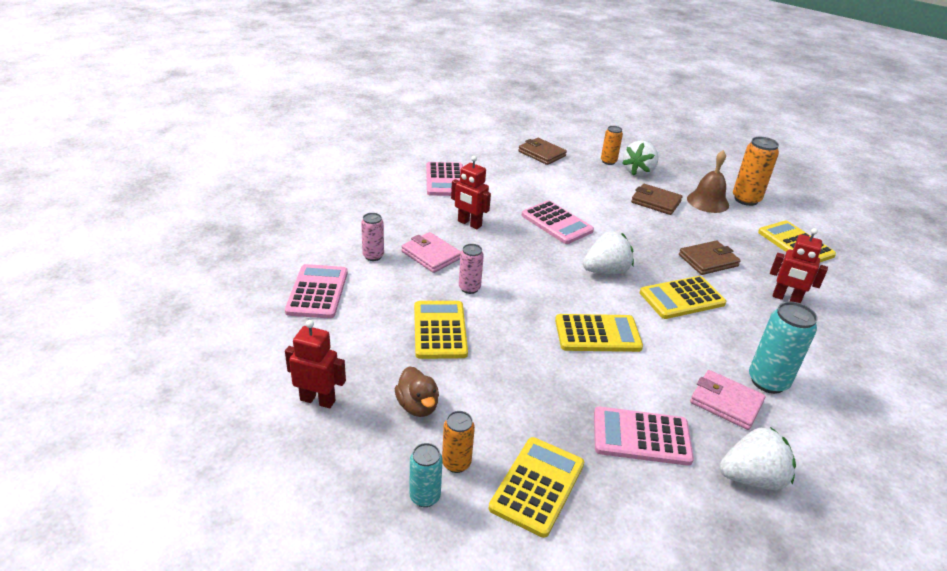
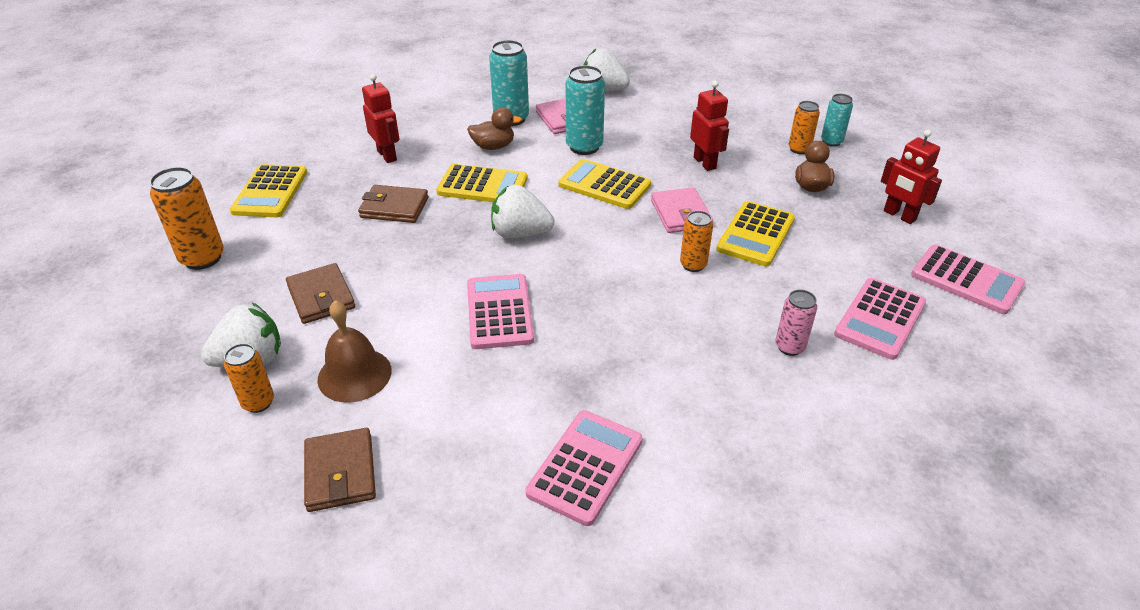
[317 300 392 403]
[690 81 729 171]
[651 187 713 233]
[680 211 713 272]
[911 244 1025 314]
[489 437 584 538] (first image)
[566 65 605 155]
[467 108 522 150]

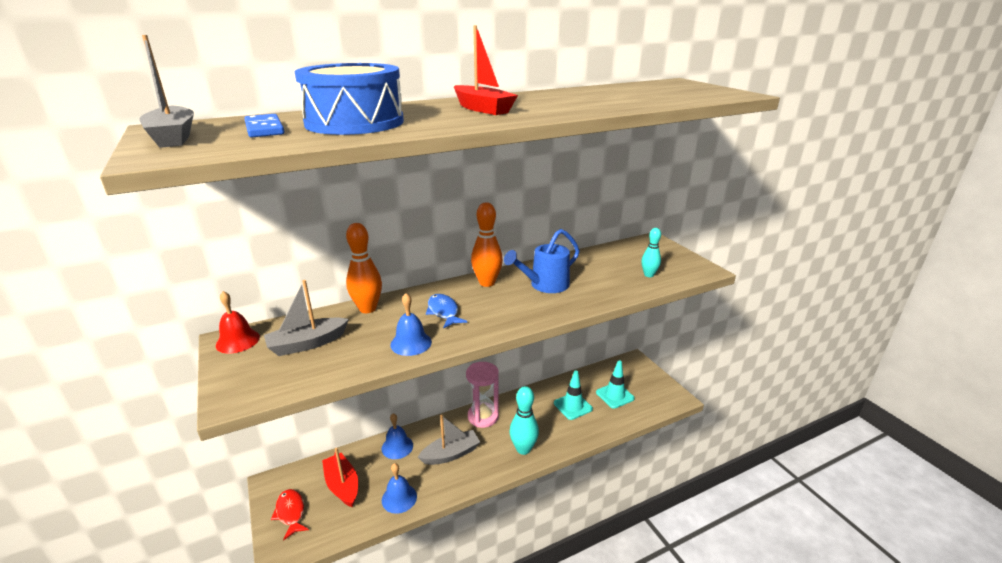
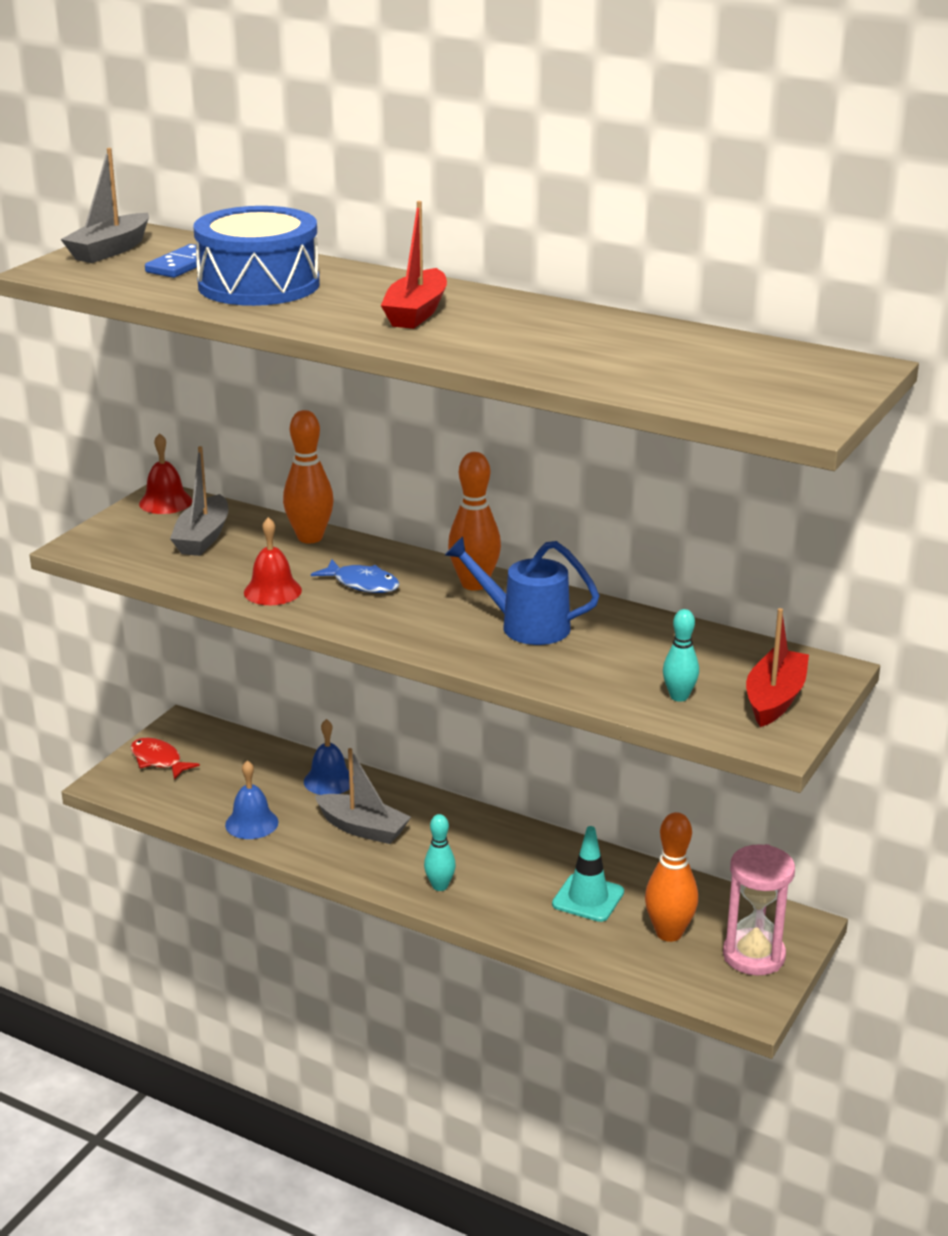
[170 446 229 556]
[244 517 302 605]
[311 559 400 593]
[645 812 698 942]
[723 844 795 975]
[424 814 456 891]
[746 608 809 727]
[130 738 200 780]

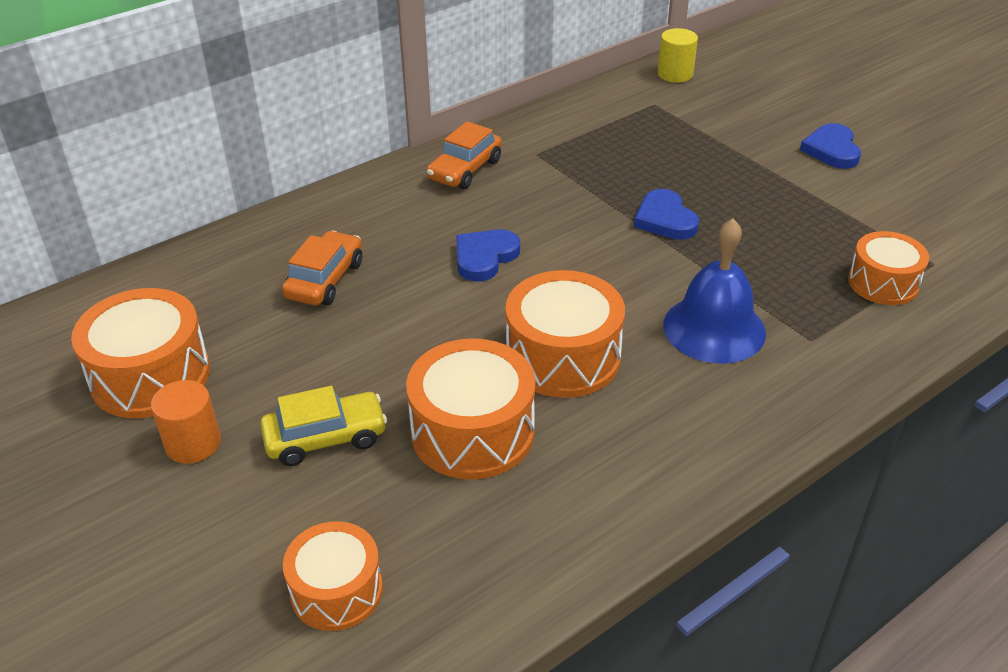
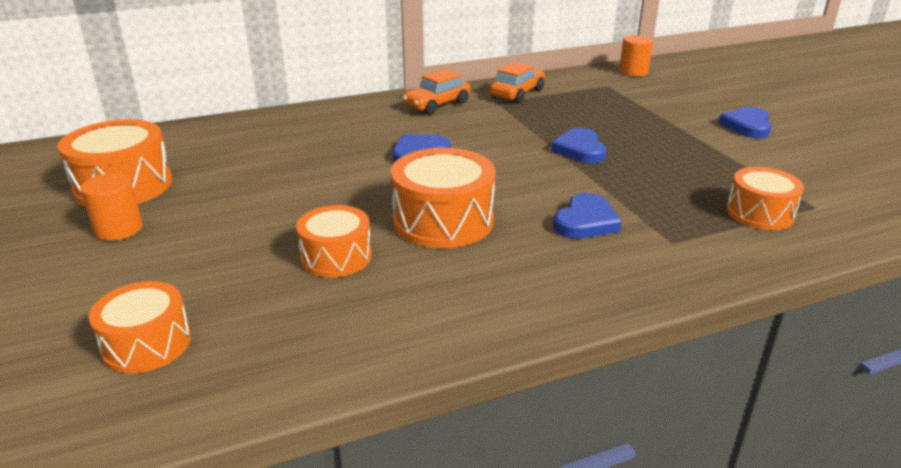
[619 35 653 76]
[553 193 622 239]
[490 62 545 103]
[296 205 372 278]
[260 386 387 466] (first image)

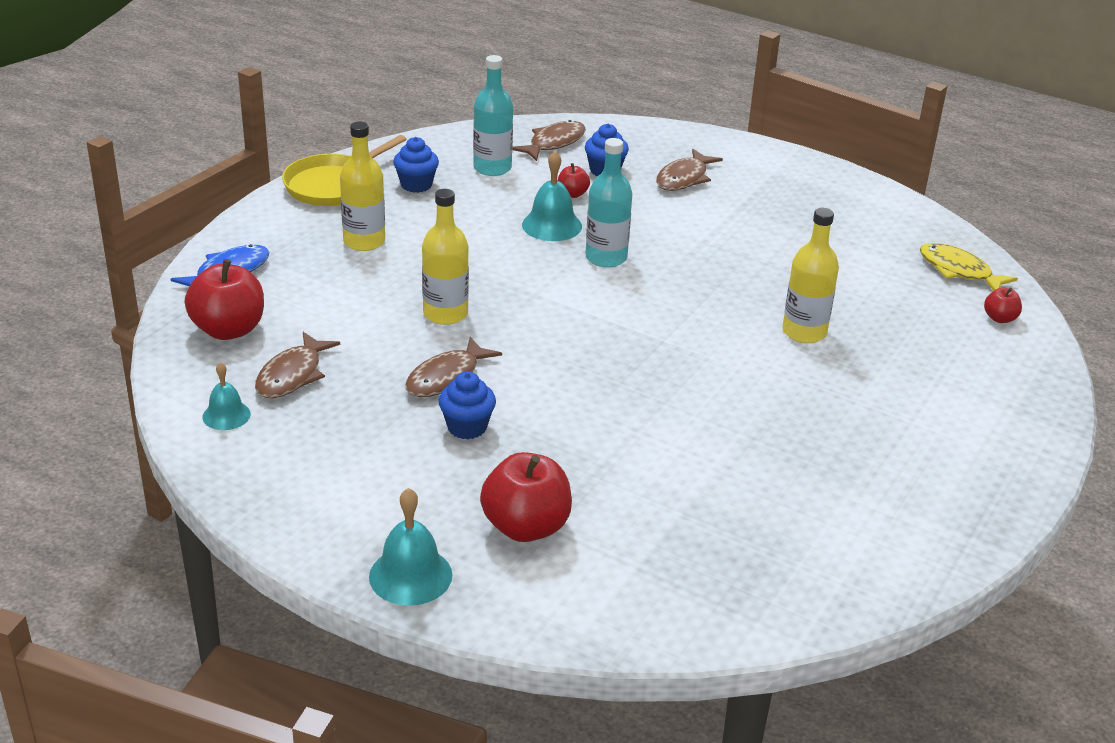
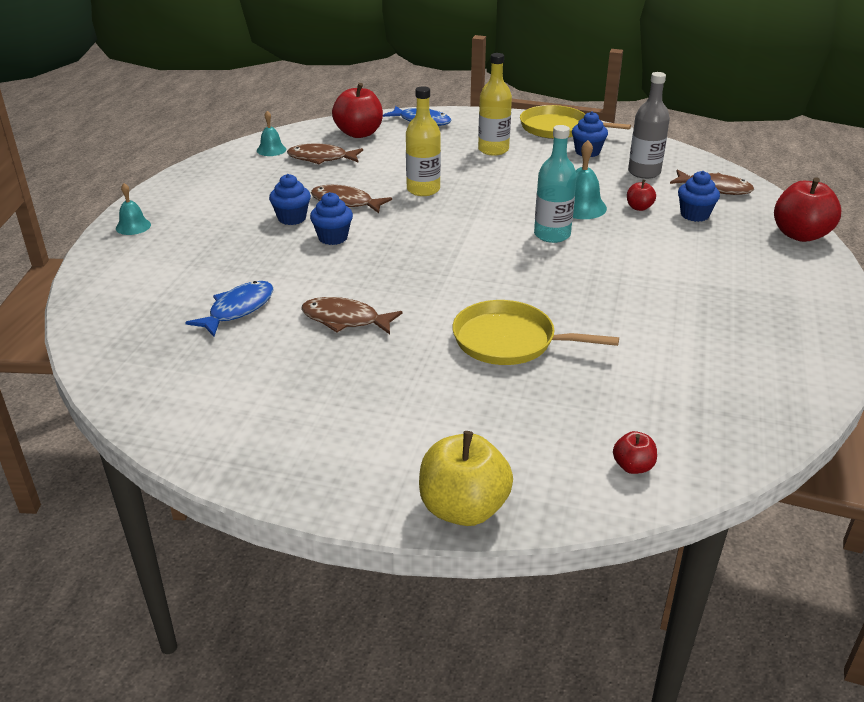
[628 72 670 179]
[301 297 403 334]
[452 300 619 365]
[920 243 1018 291] (first image)
[774 177 841 242]
[116 183 151 235]
[310 192 353 245]
[185 281 274 337]
[419 431 513 526]

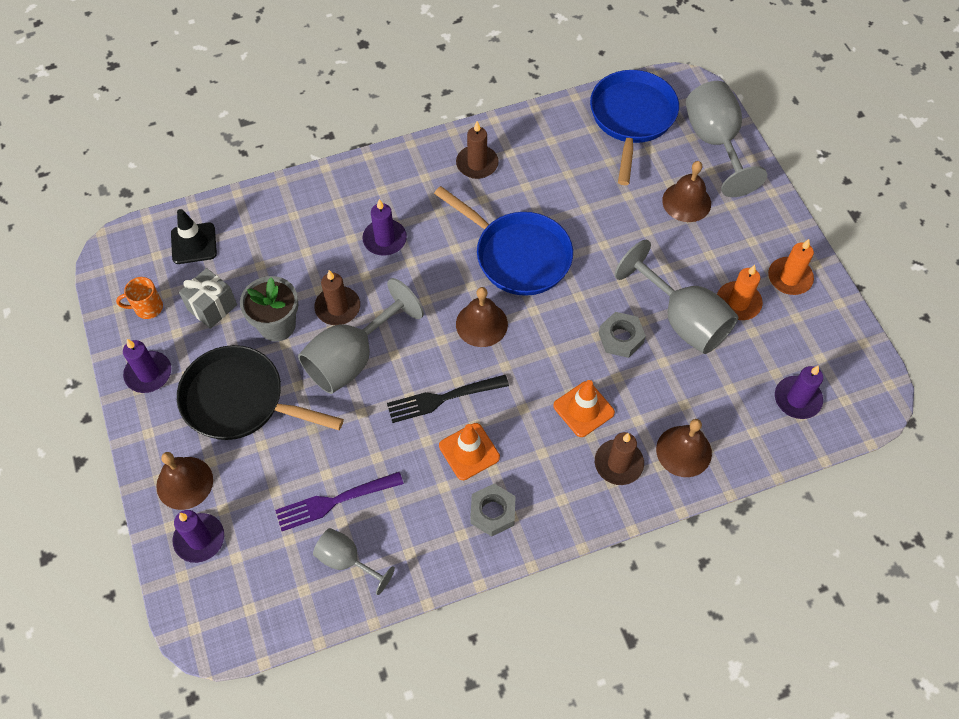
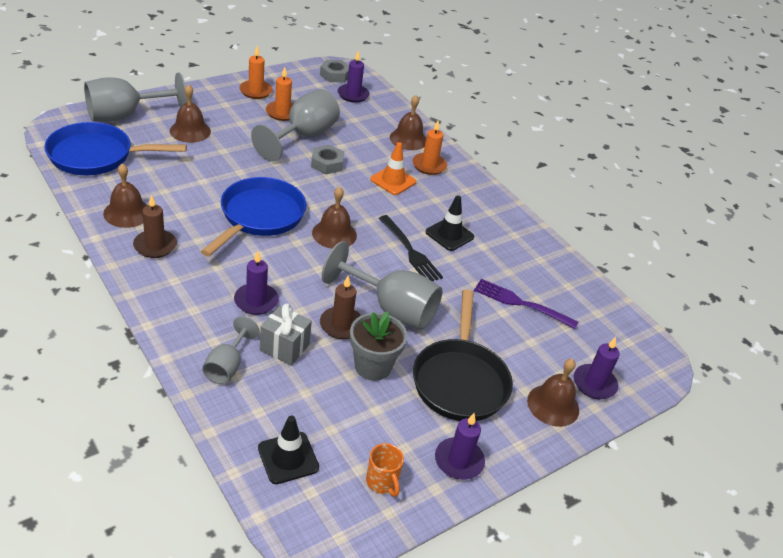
[260 304 312 366]
[426 195 474 251]
[412 121 447 175]
[474 279 578 329]
[320 60 349 83]
[202 316 260 384]
[103 163 147 228]

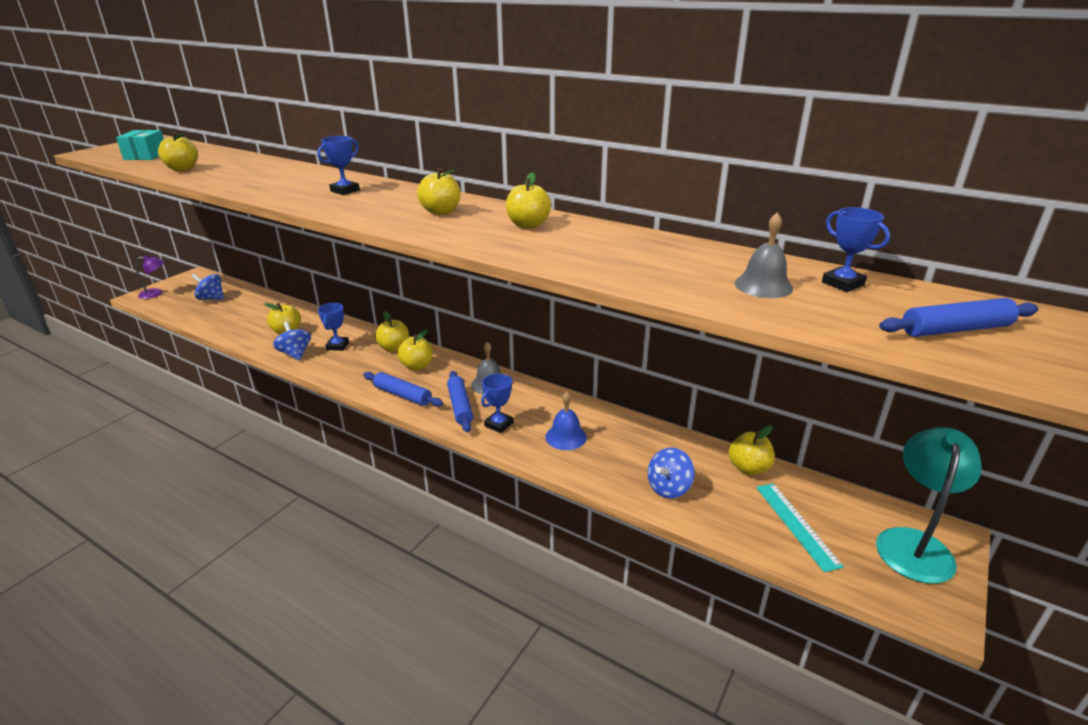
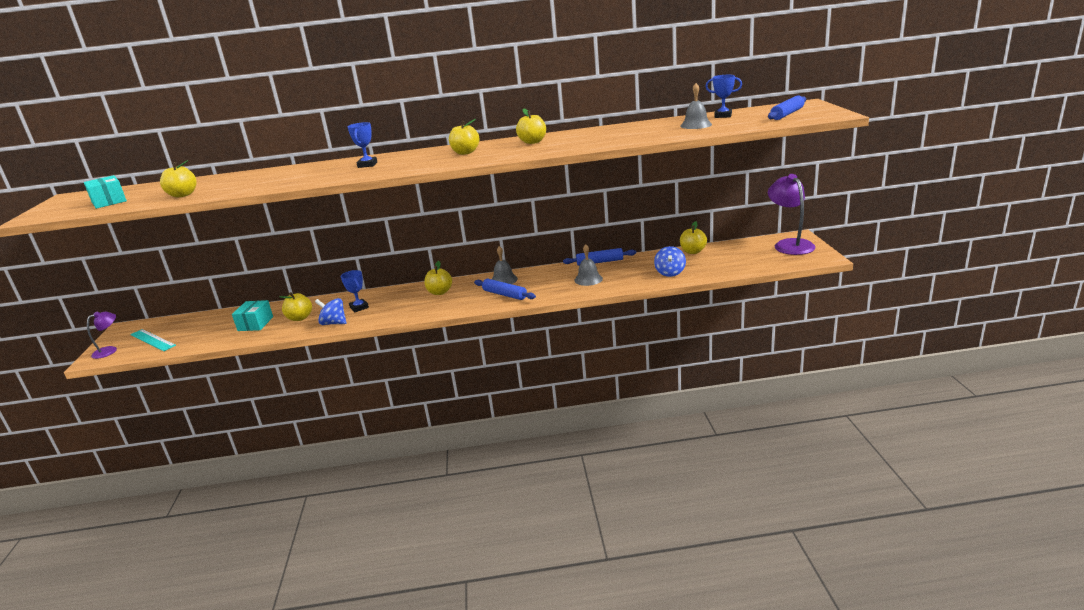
[191 274 224 300] (first image)
[375 312 409 352] (first image)
[563 248 636 266]
[481 374 514 433] (first image)
[574 244 603 286]
[768 174 816 255]
[130 329 176 351]
[232 300 273 331]

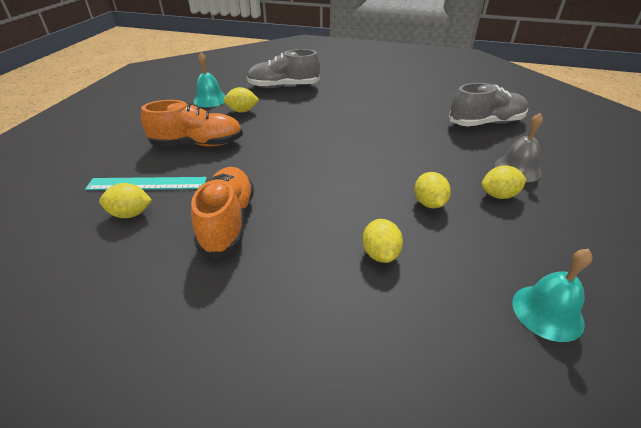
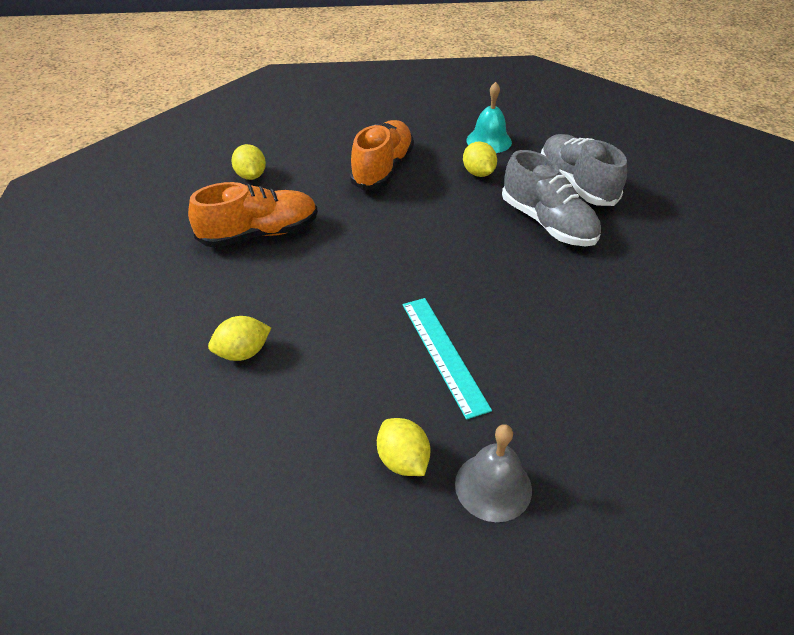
[502 150 601 246]
[349 120 414 190]
[414 172 451 208] (first image)
[403 298 492 420]
[512 249 592 342] (first image)

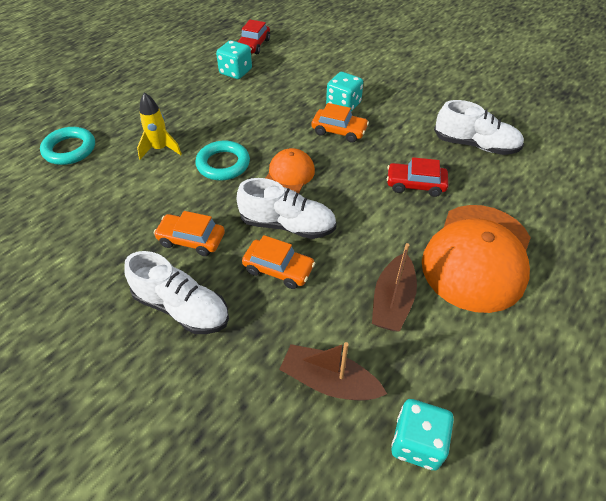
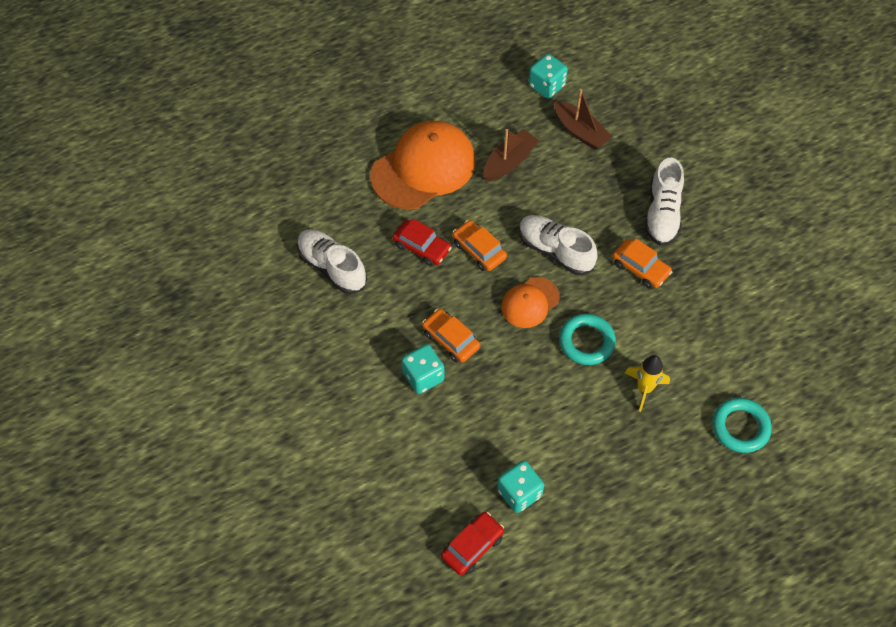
[452 220 507 271]
[645 158 684 246]

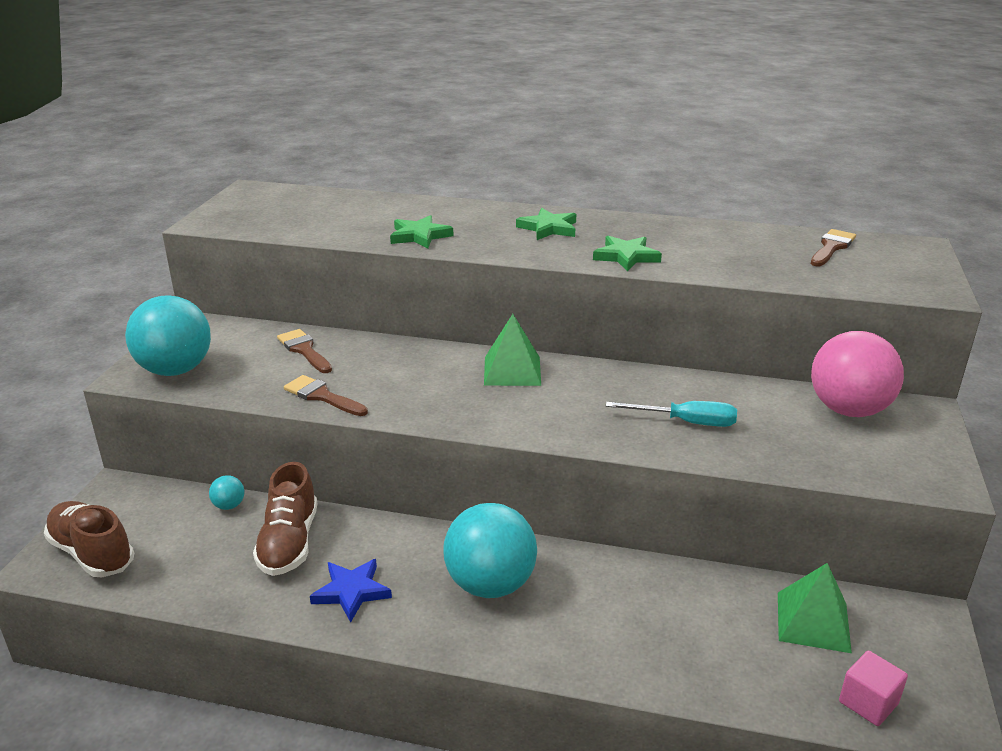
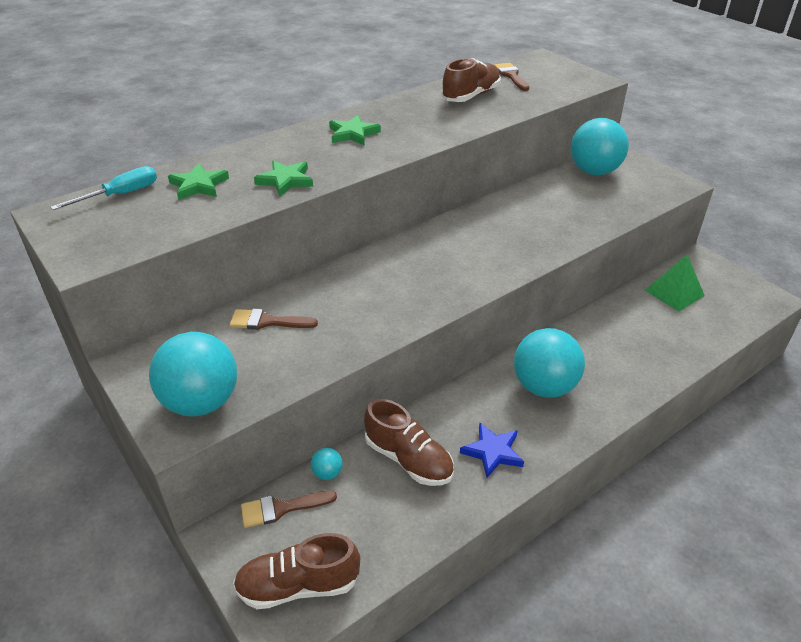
[168 163 229 200]
[484 314 541 386] (first image)
[571 118 629 175]
[241 490 337 528]
[51 166 157 210]
[839 651 908 726] (first image)
[442 58 501 102]

